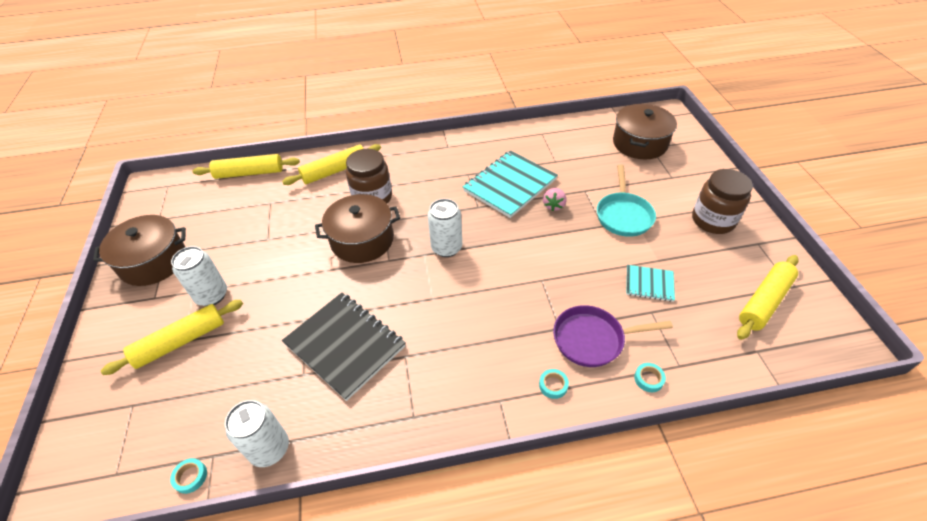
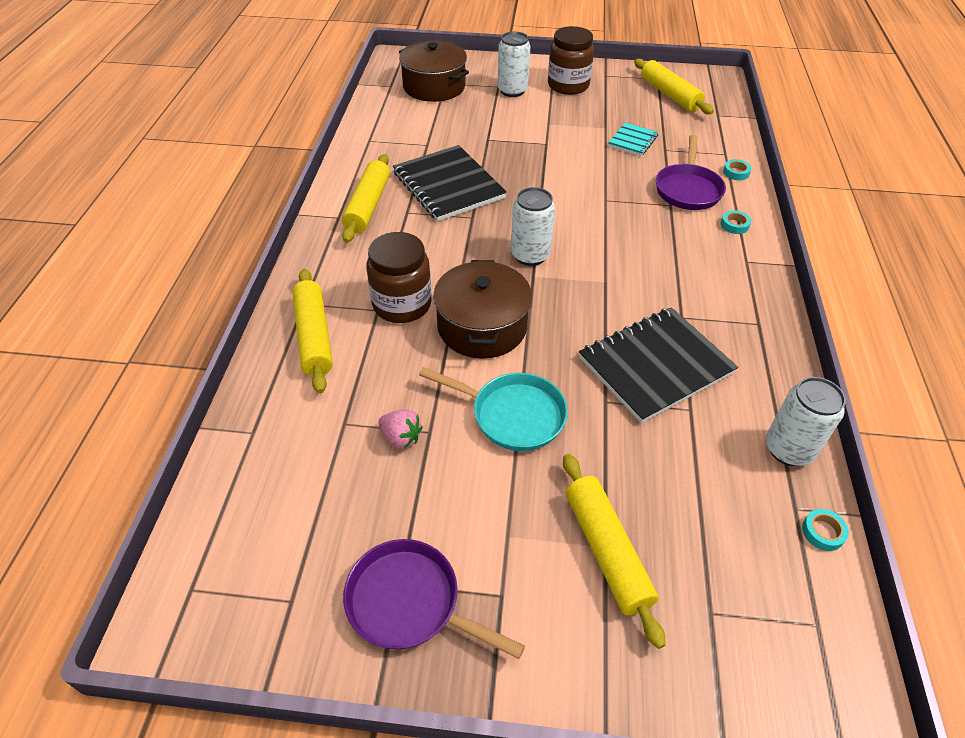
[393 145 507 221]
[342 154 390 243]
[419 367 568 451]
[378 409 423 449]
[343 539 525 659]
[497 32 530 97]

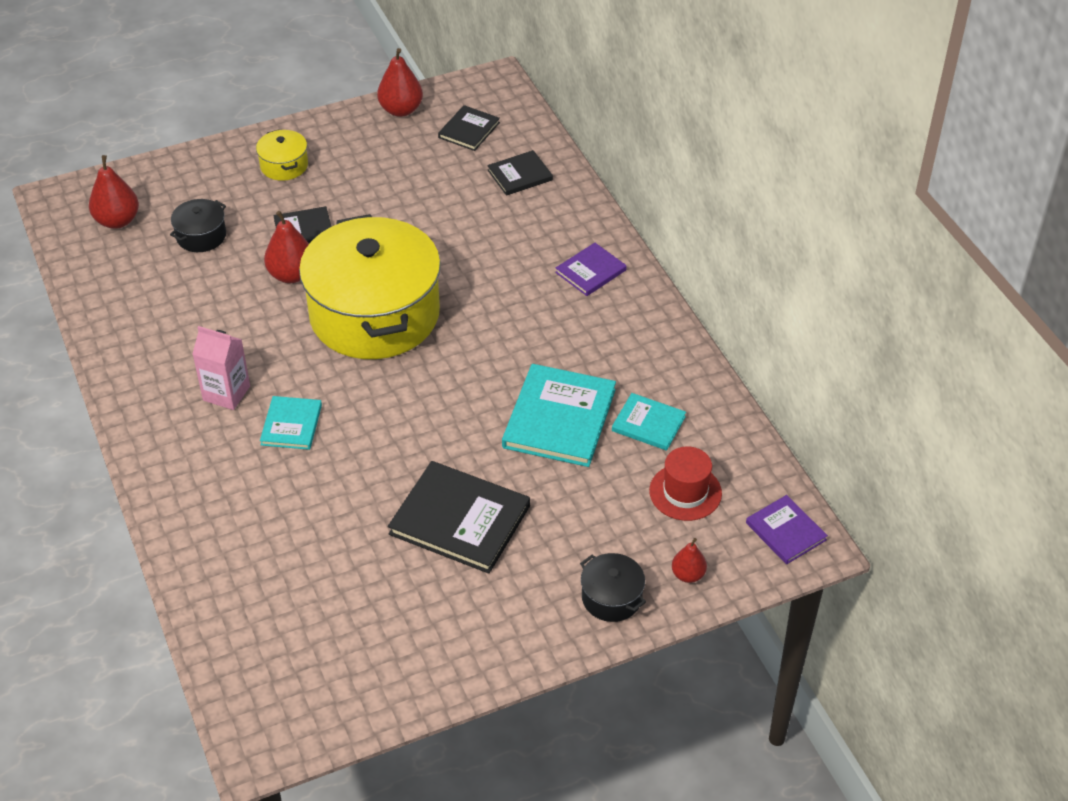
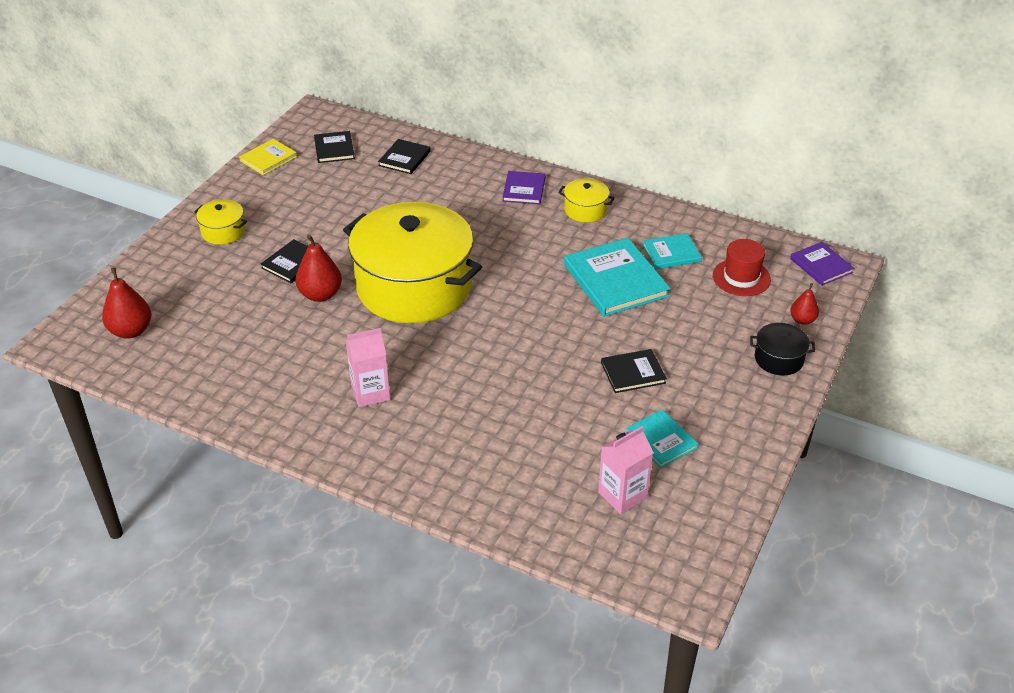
[239 139 297 175]
[170 199 226 252] (first image)
[625 409 698 468]
[601 349 667 393]
[790 242 854 286]
[558 178 615 222]
[598 426 653 514]

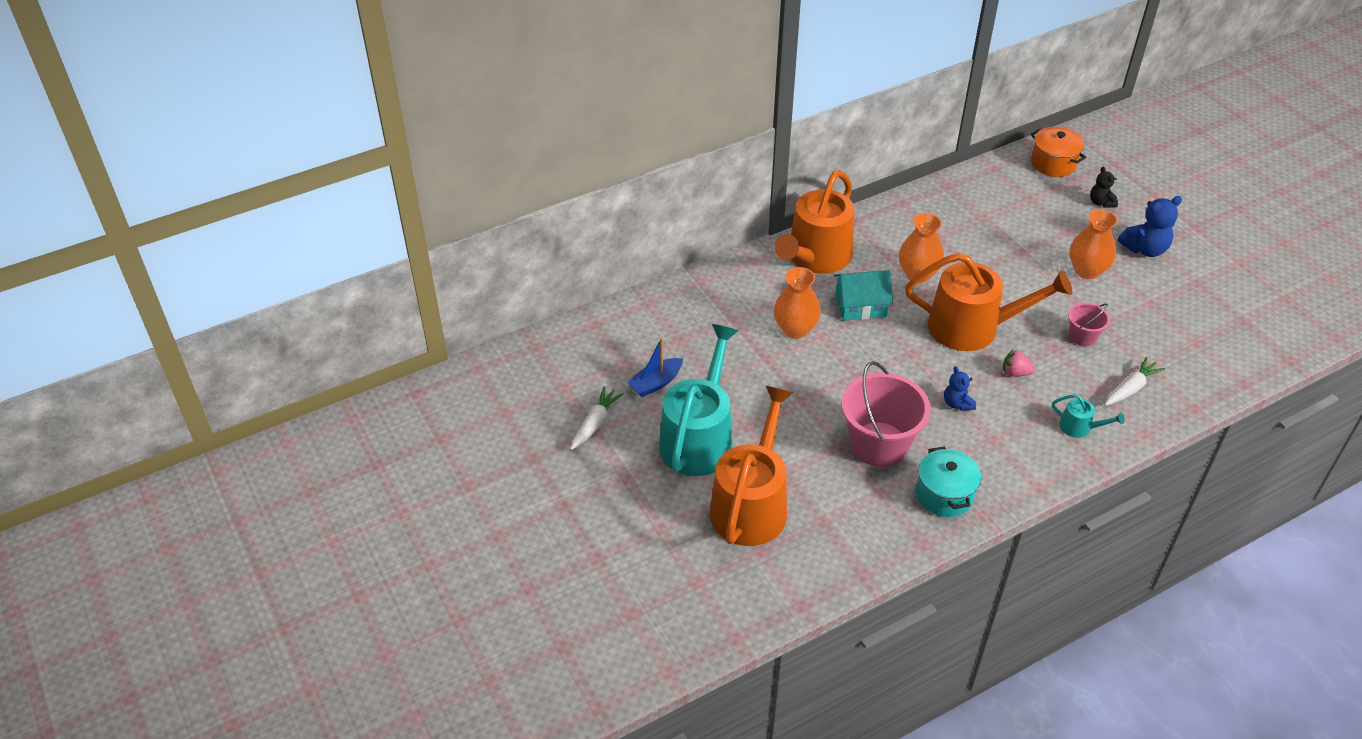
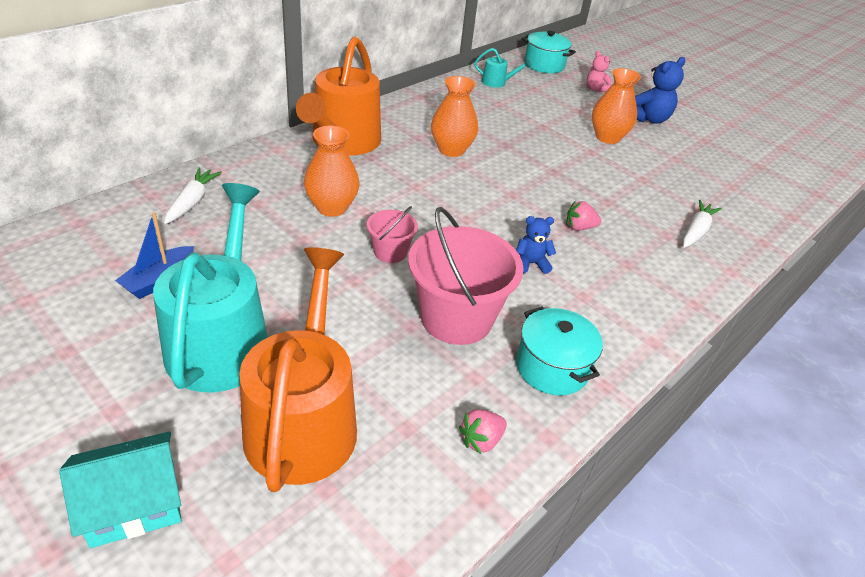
[522 31 576 73]
[587 51 613 92]
[905 253 1072 351] (first image)
[59 431 181 548]
[367 206 418 263]
[516 216 556 274]
[164 168 222 224]
[474 48 531 88]
[459 409 507 454]

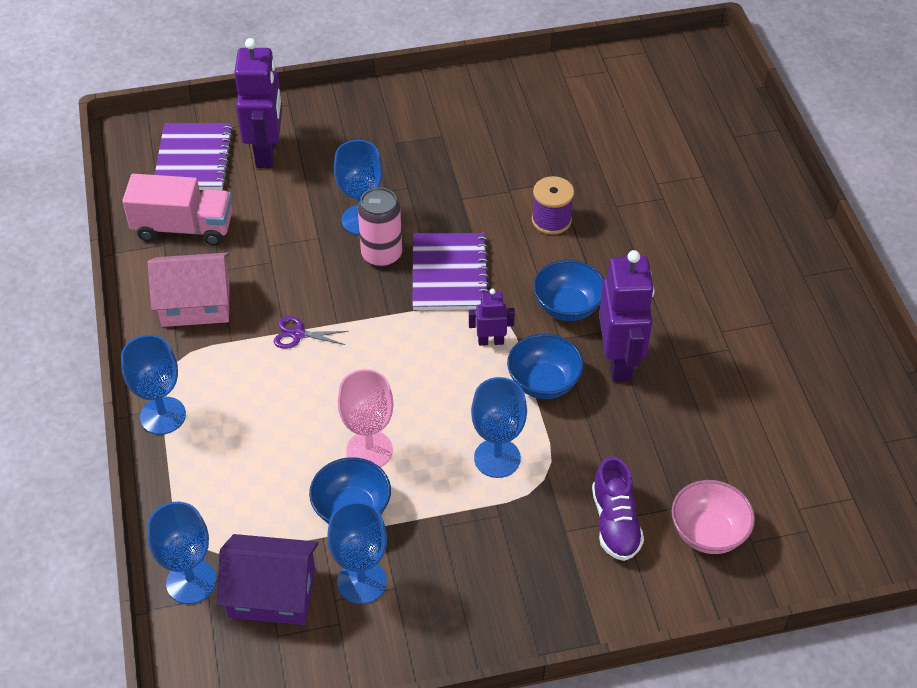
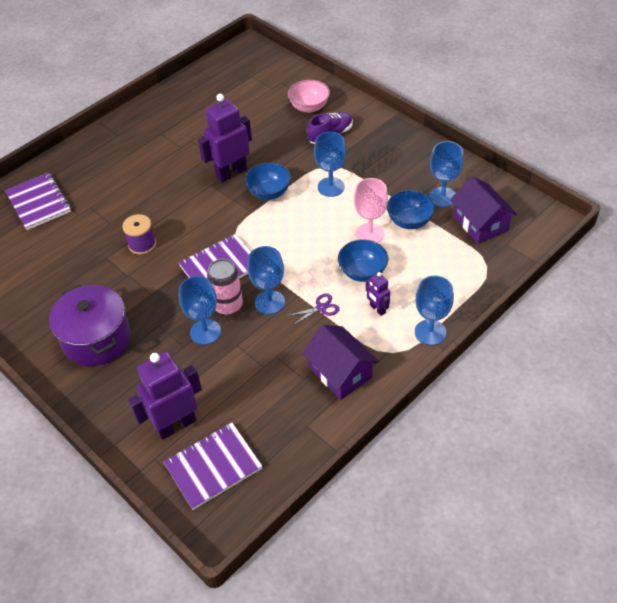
[122 174 233 246] (first image)
[302 325 379 400]
[338 239 388 282]
[366 272 390 316]
[287 294 339 325]
[247 246 285 314]
[5 173 71 230]
[49 284 131 366]

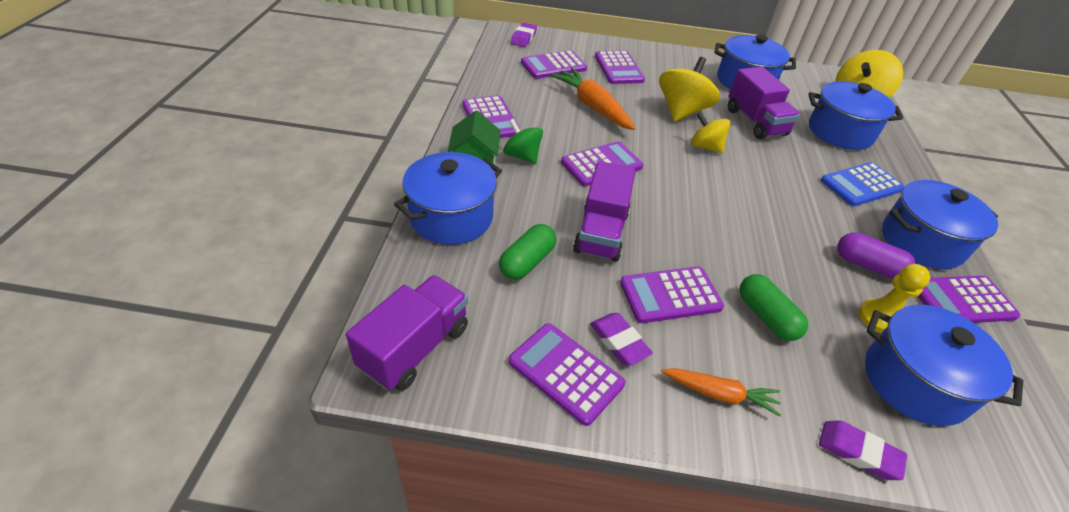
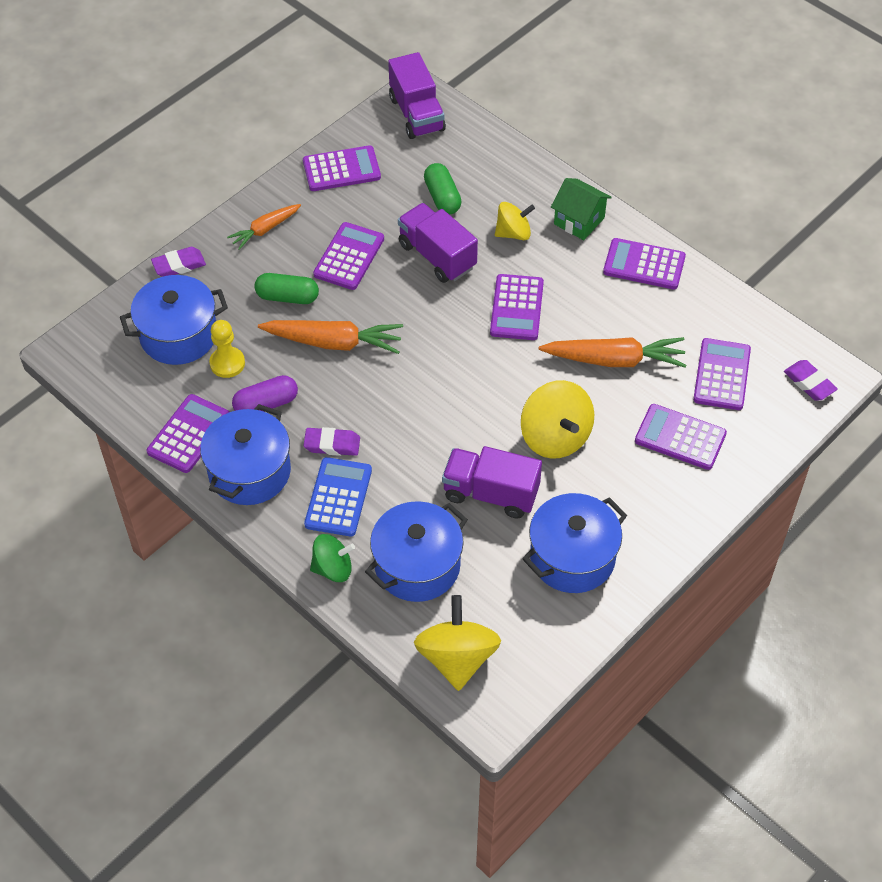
[495 202 535 240]
[310 534 355 582]
[394 152 502 245] (first image)
[303 427 360 456]
[258 320 403 354]

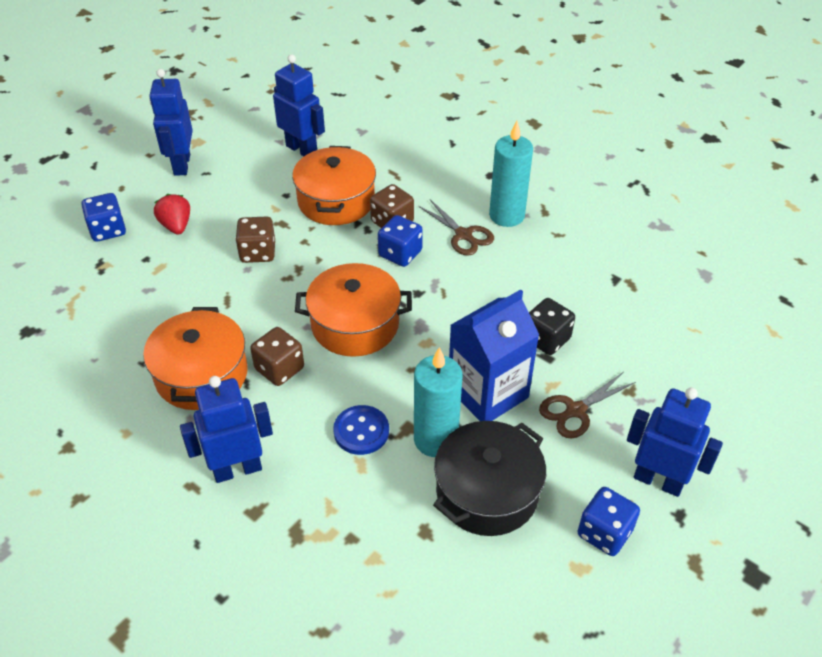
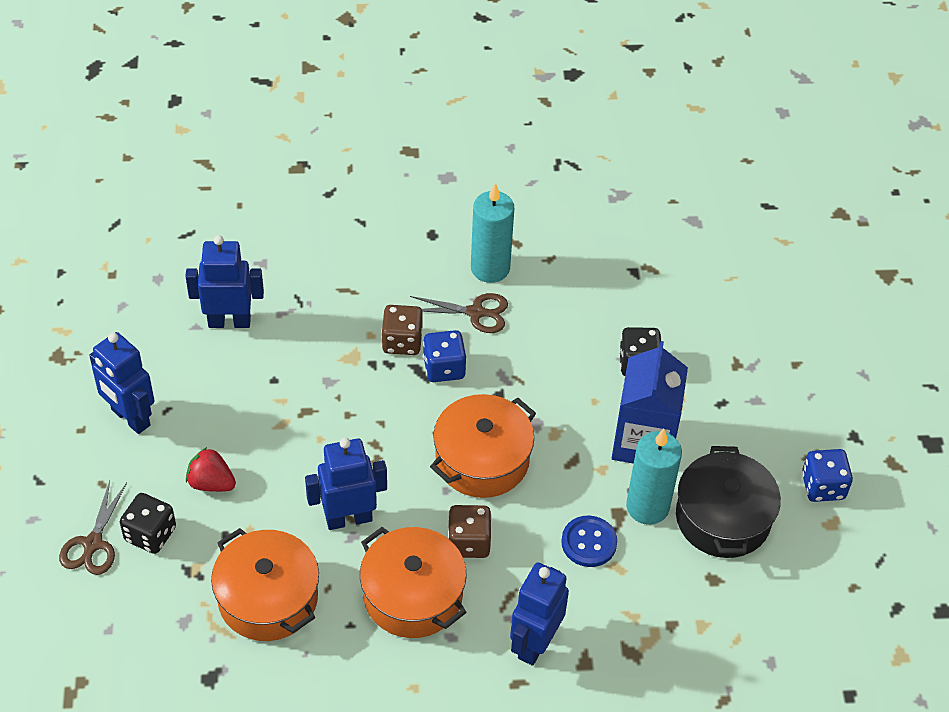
[211 528 319 641]
[120 493 176 554]
[235 217 275 263] (first image)
[59 481 127 575]
[305 438 387 530]

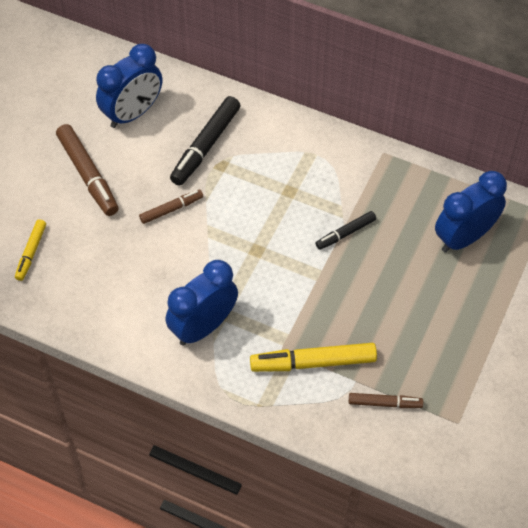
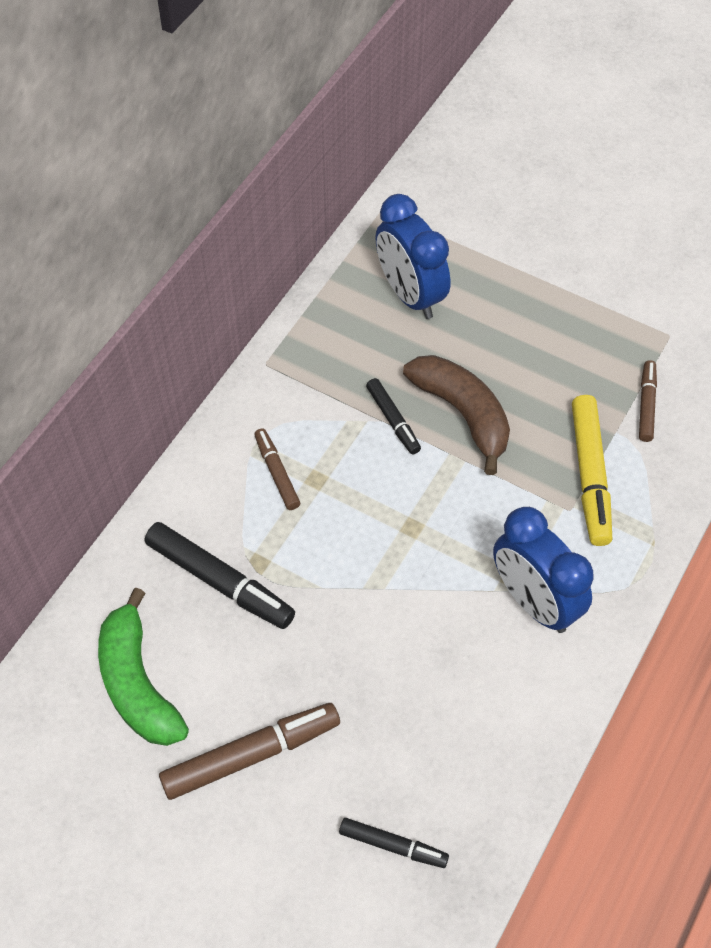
[98 588 189 746]
[254 428 300 510]
[339 818 449 868]
[403 355 510 475]

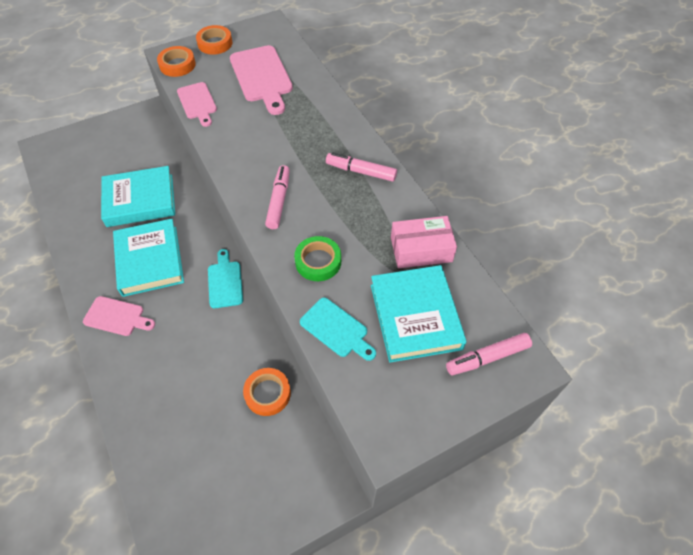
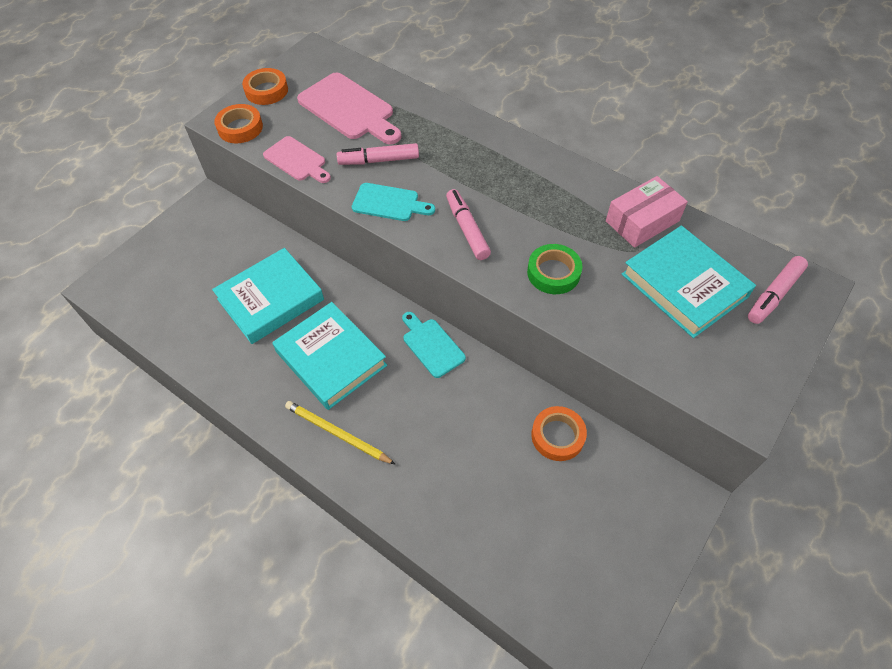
[337 143 419 165]
[285 401 396 465]
[352 183 435 221]

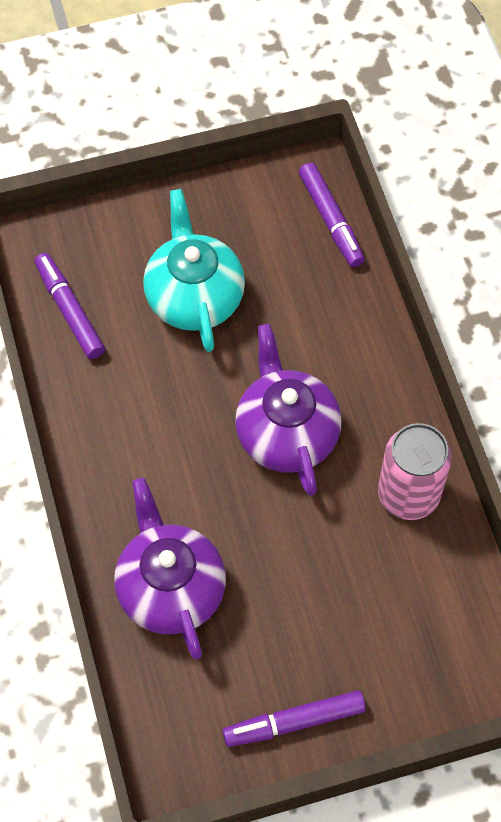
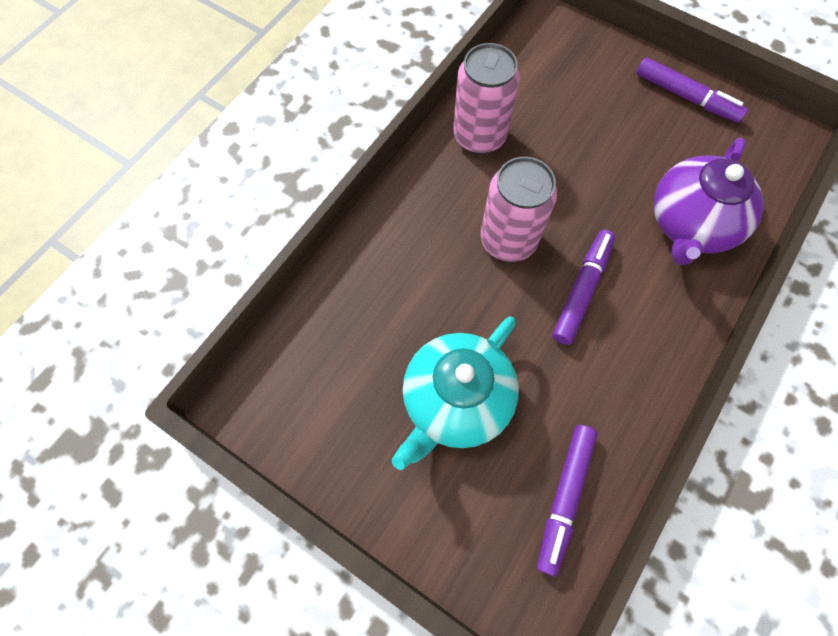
[552 230 615 345]
[480 157 557 262]

